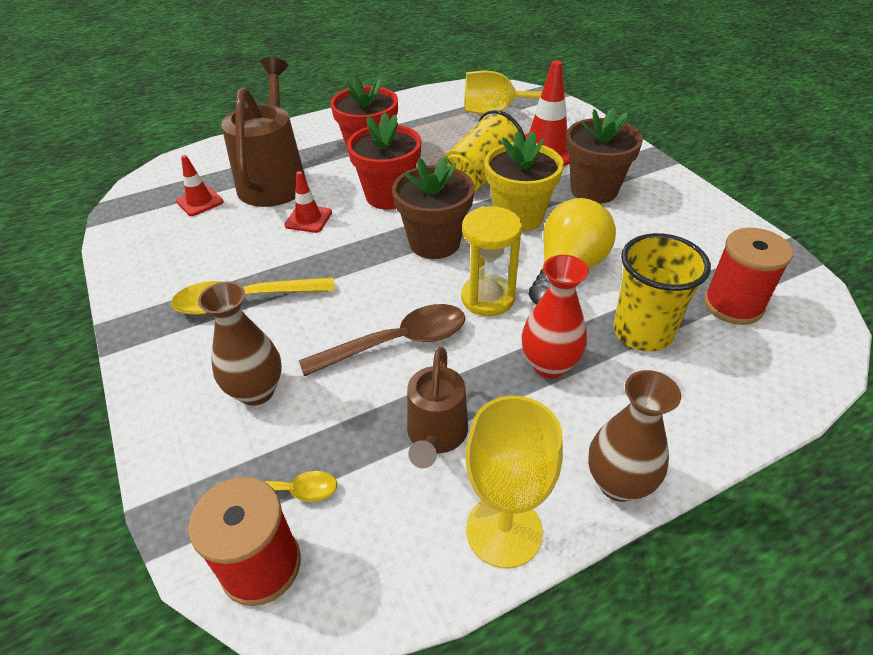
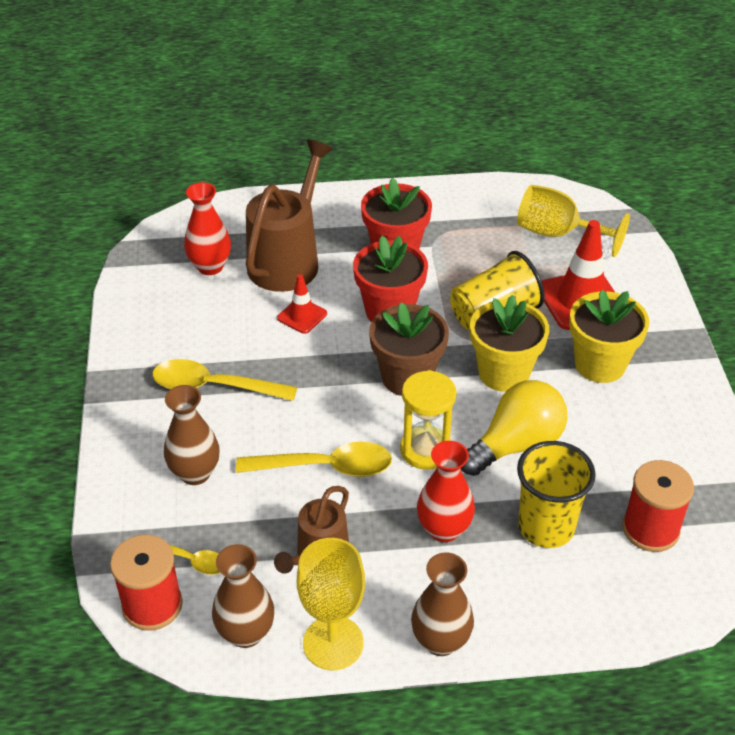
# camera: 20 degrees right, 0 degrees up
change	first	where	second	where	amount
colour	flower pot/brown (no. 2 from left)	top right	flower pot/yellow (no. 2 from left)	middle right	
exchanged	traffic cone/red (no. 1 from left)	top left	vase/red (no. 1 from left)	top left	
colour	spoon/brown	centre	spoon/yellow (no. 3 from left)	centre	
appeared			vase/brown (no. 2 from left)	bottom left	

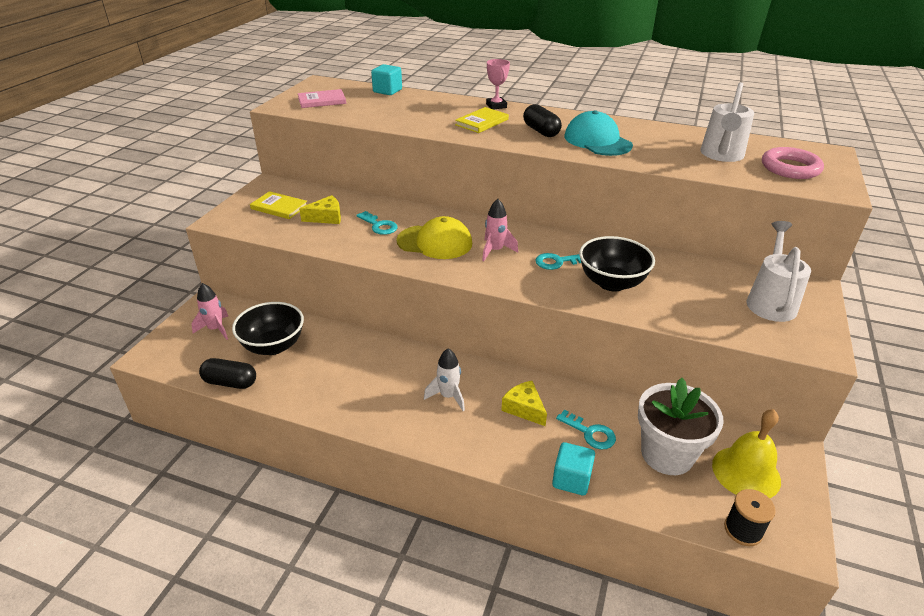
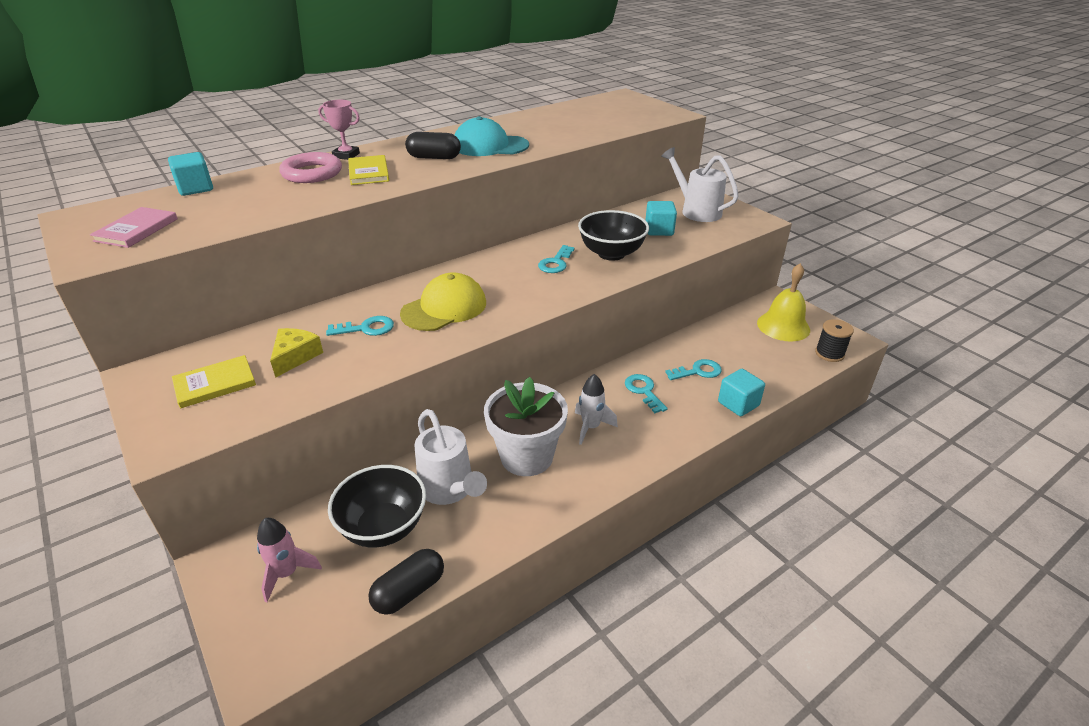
# camera: 55 degrees left, 0 degrees up
change	first	where	second	where	amount
relocated	watering can/white (no. 1 from left)	top right		centre	
relocated	ring/pink	top right		top left	
missing	rocket/pink (no. 2 from left)	centre			
relocated	flower pot/white	bottom right		centre	
exchanged	cheese/yellow (no. 2 from left)	centre	key/turquoise (no. 3 from left)	centre	
appeared			cube/turquoise (no. 2 from left)	top centre	

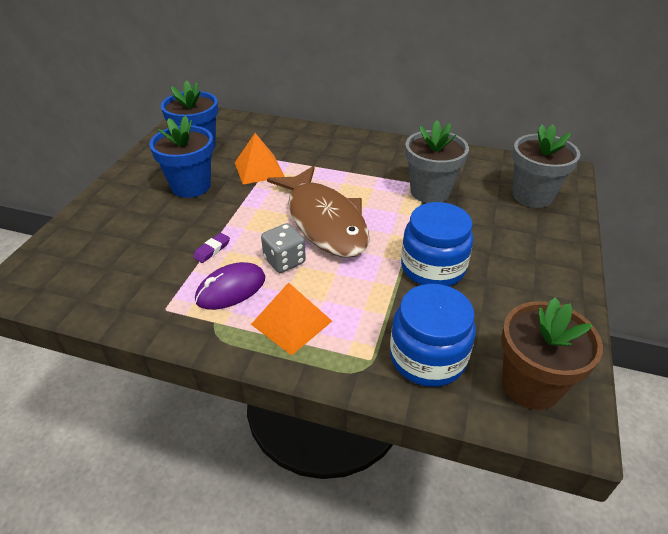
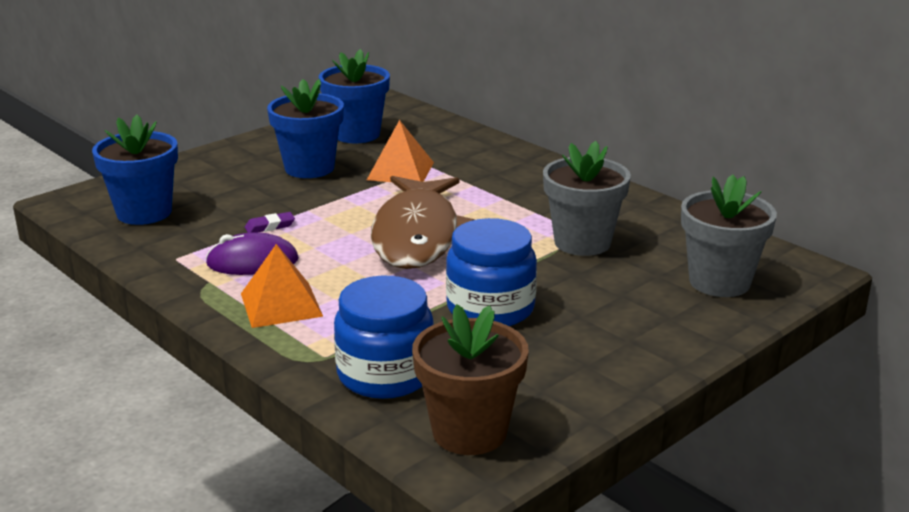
# camera: 30 degrees right, 15 degrees down
change	first	where	second	where	amount
missing	dice/grey	centre			
appeared			flower pot/blue (no. 1 from left)	top left	

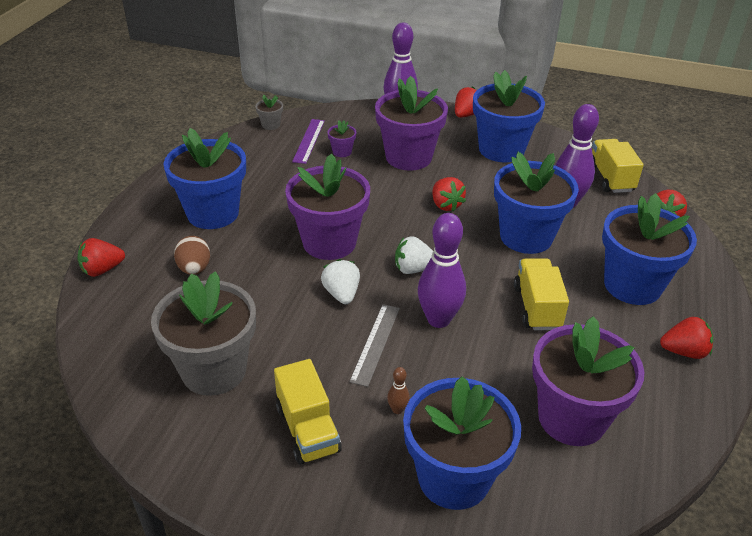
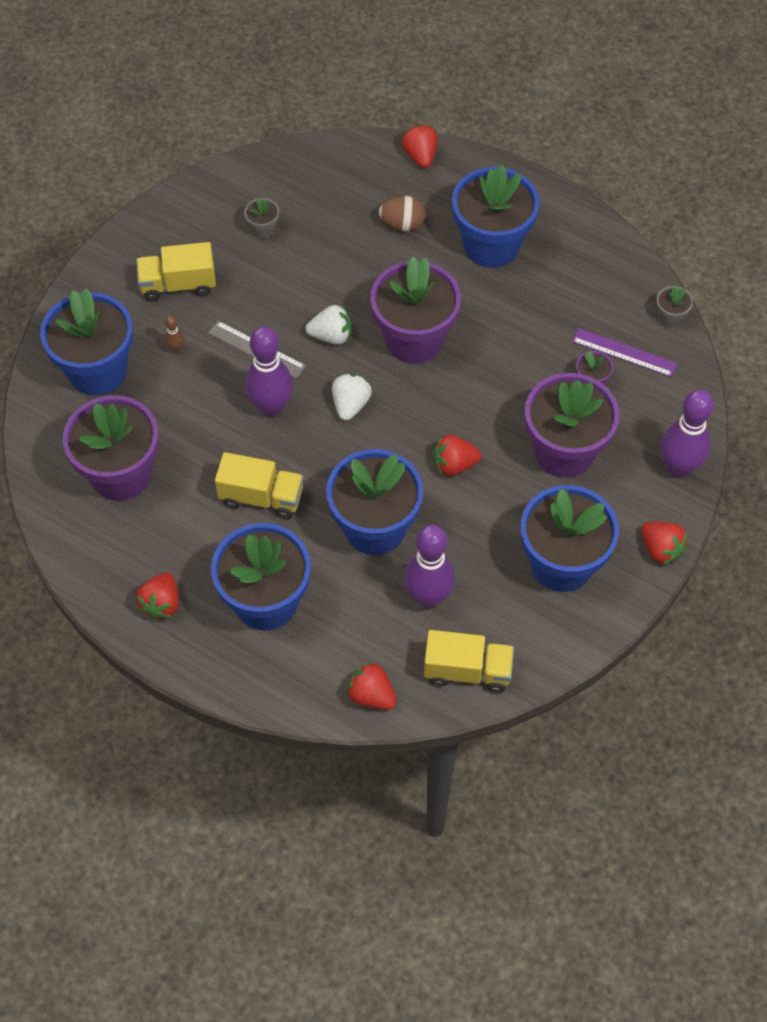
# camera: 105 degrees right, 20 degrees up
change	first	where	second	where	amount
size	flower pot/grey (no. 1 from left)	middle left		top centre	x0.41

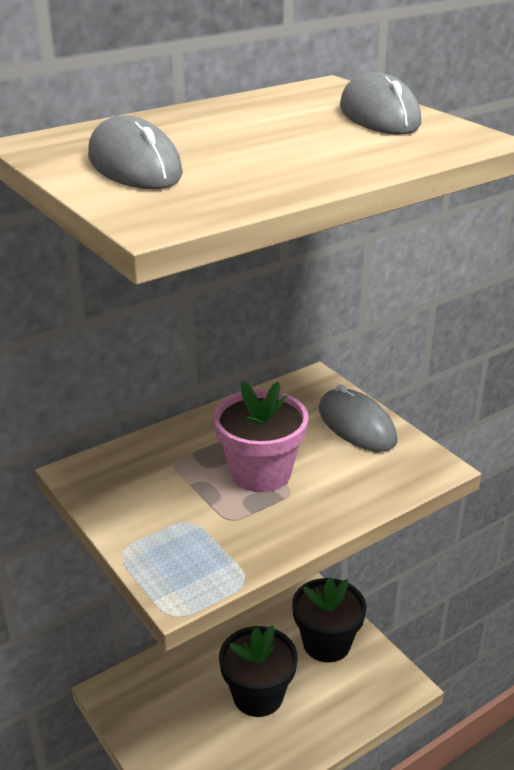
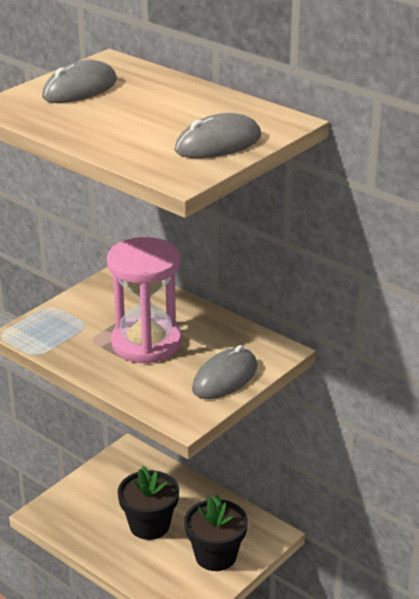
# camera: 75 degrees right, 0 degrees up
change	first	where	second	where	amount
exchanged	flower pot/pink	centre	hourglass/pink	centre	

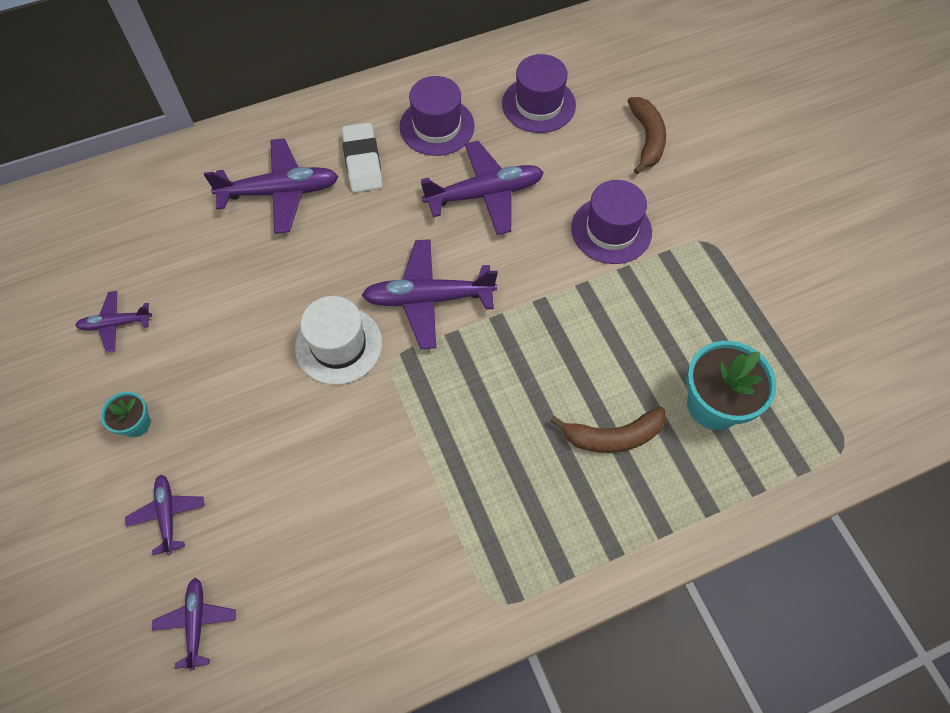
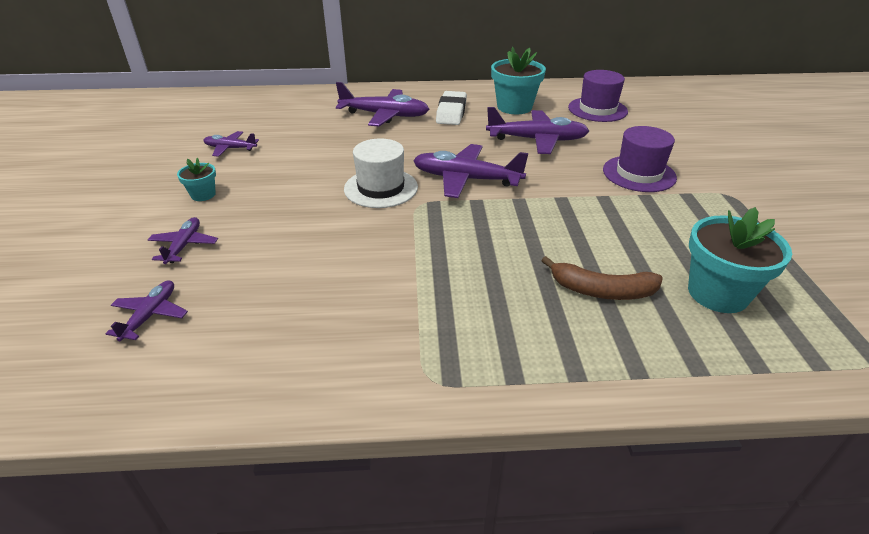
# camera: 20 degrees right, 25 degrees down
change	first	where	second	where	amount
exchanged	hat/purple (no. 1 from left)	top centre	flower pot/turquoise (no. 2 from left)	top centre	
missing	banana/brown (no. 2 from left)	top right			

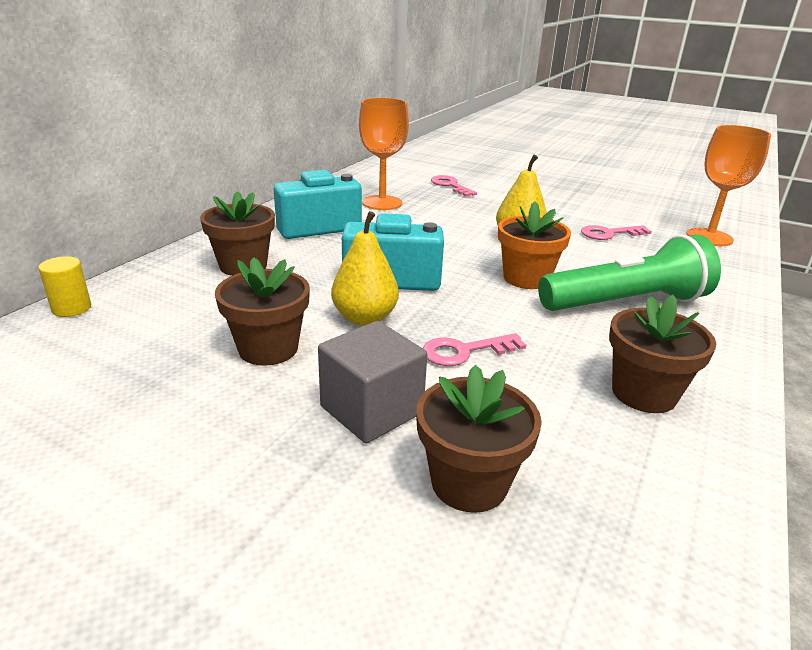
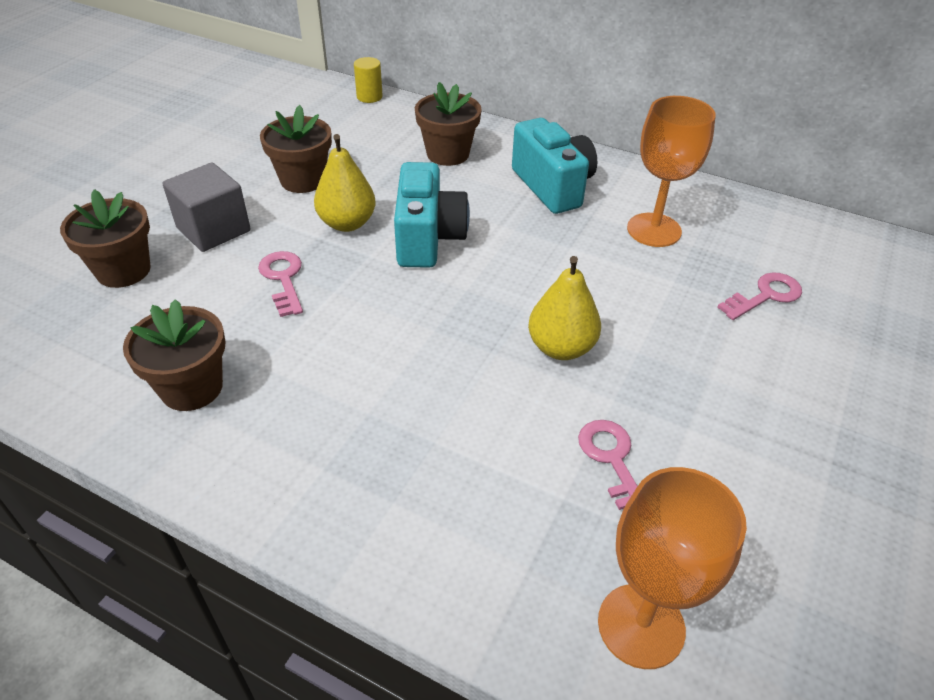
# camera: 90 degrees right, 15 degrees up
change	first	where	second	where	amount
missing	flower pot/orange	centre			
missing	flashlight/green	middle right			

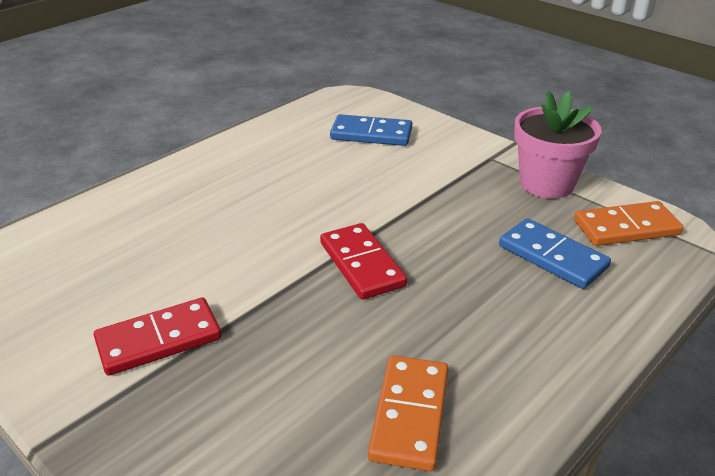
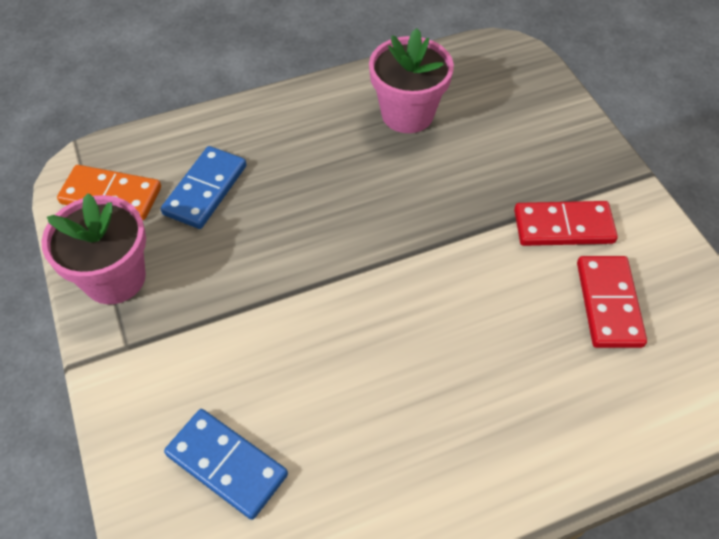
# camera: 155 degrees left, 20 degrees up
change	first	where	second	where	amount
spun	domino/blue (no. 2 from left in the first image)	middle right	domino/blue (no. 1 from left)	middle left	45 degrees clockwise
relocated	domino/red (no. 2 from left)	centre		middle right	
exchanged	domino/orange (no. 1 from left)	bottom centre	flower pot/pink (no. 2 from left)	top centre	

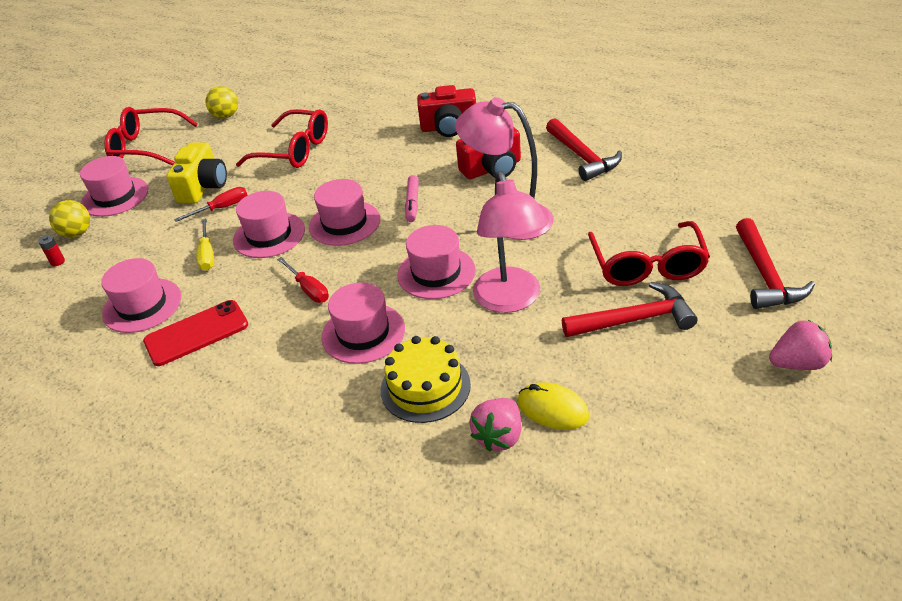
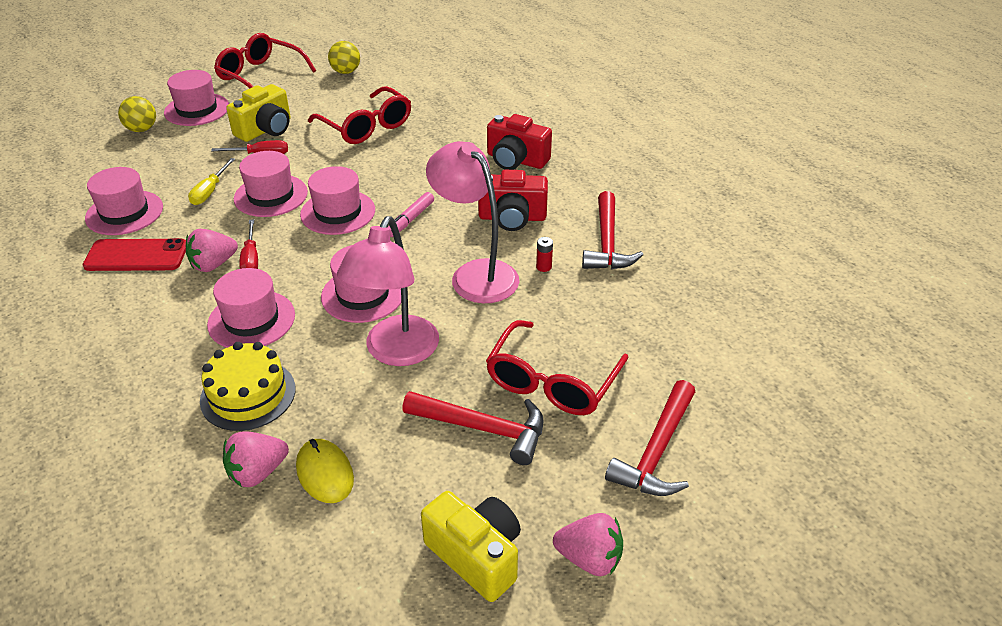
# camera: 25 degrees right, 0 degrees up
change	first	where	second	where	amount
relocated	battery/red	middle left		centre	
appeared			strawberry/pink (no. 1 from left)	middle left	
appeared			camera/yellow (no. 2 from left)	bottom centre	

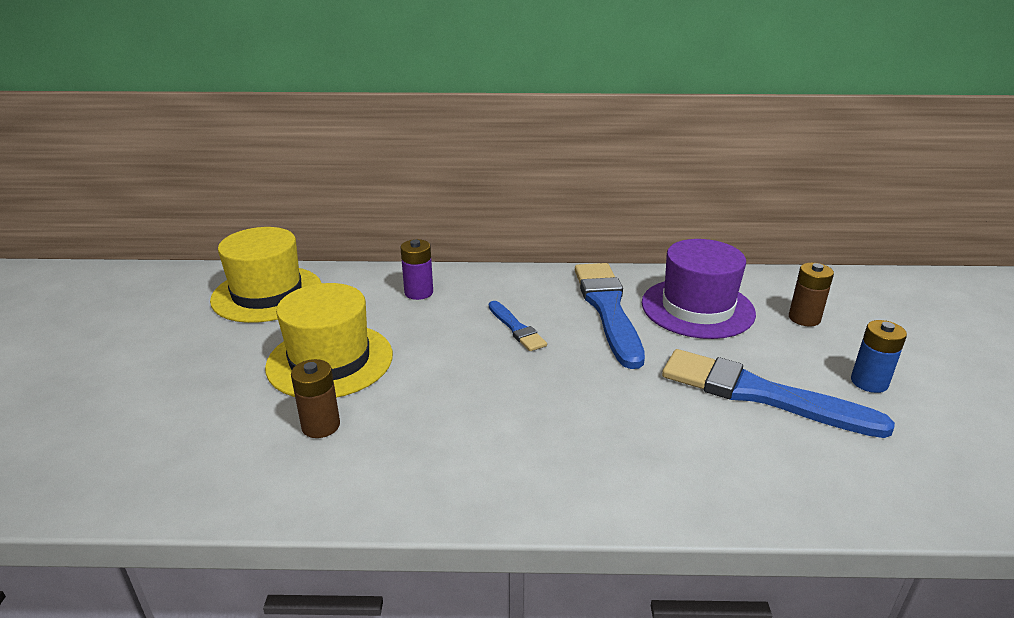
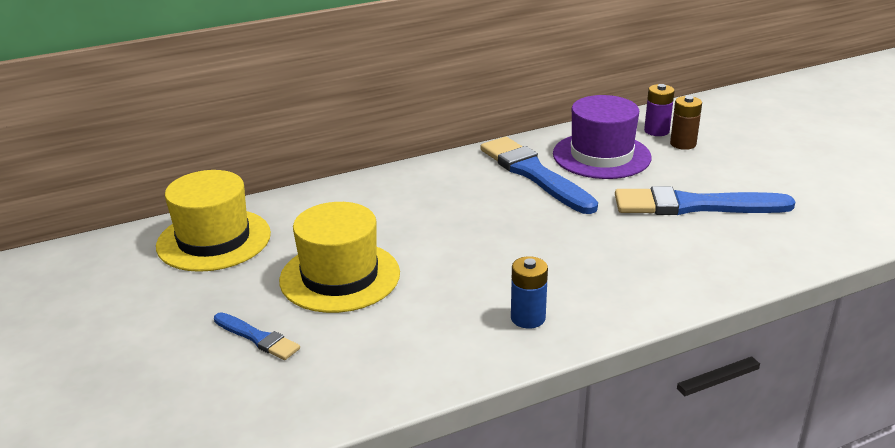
# camera: 25 degrees left, 0 degrees up
change	first	where	second	where	amount
relocated	battery/purple	centre		top right	
relocated	brush/blue (no. 1 from left)	centre		bottom left	
relocated	battery/blue	middle right		centre	
missing	battery/brown (no. 1 from left)	middle left			

